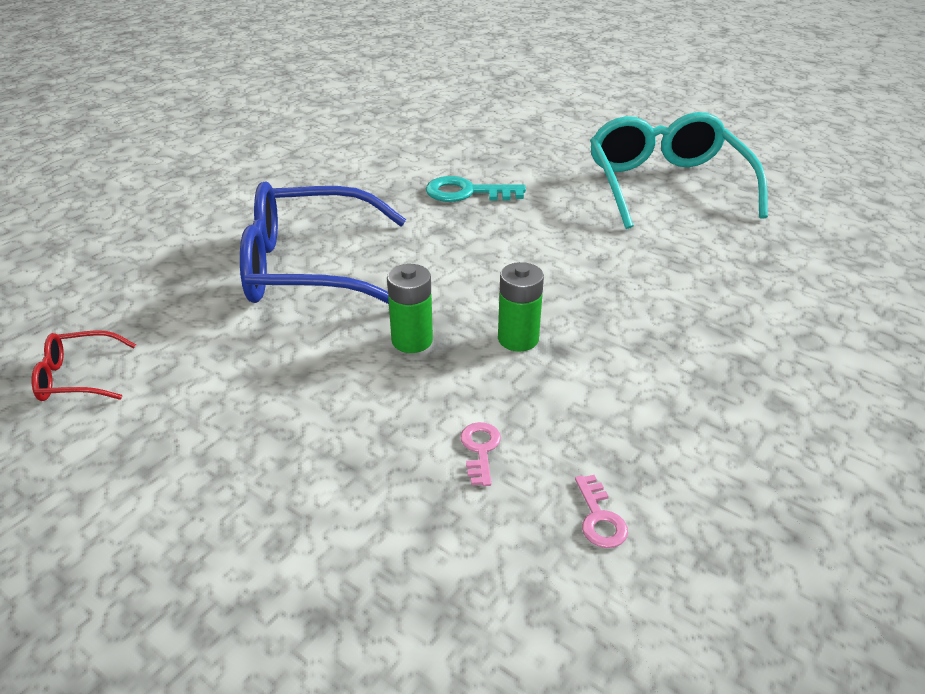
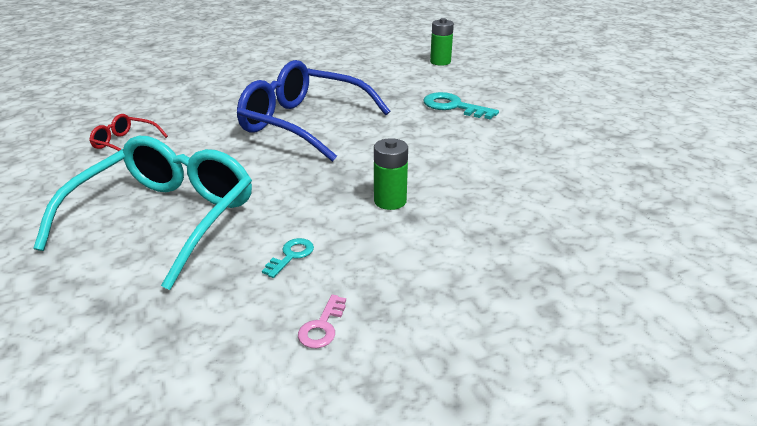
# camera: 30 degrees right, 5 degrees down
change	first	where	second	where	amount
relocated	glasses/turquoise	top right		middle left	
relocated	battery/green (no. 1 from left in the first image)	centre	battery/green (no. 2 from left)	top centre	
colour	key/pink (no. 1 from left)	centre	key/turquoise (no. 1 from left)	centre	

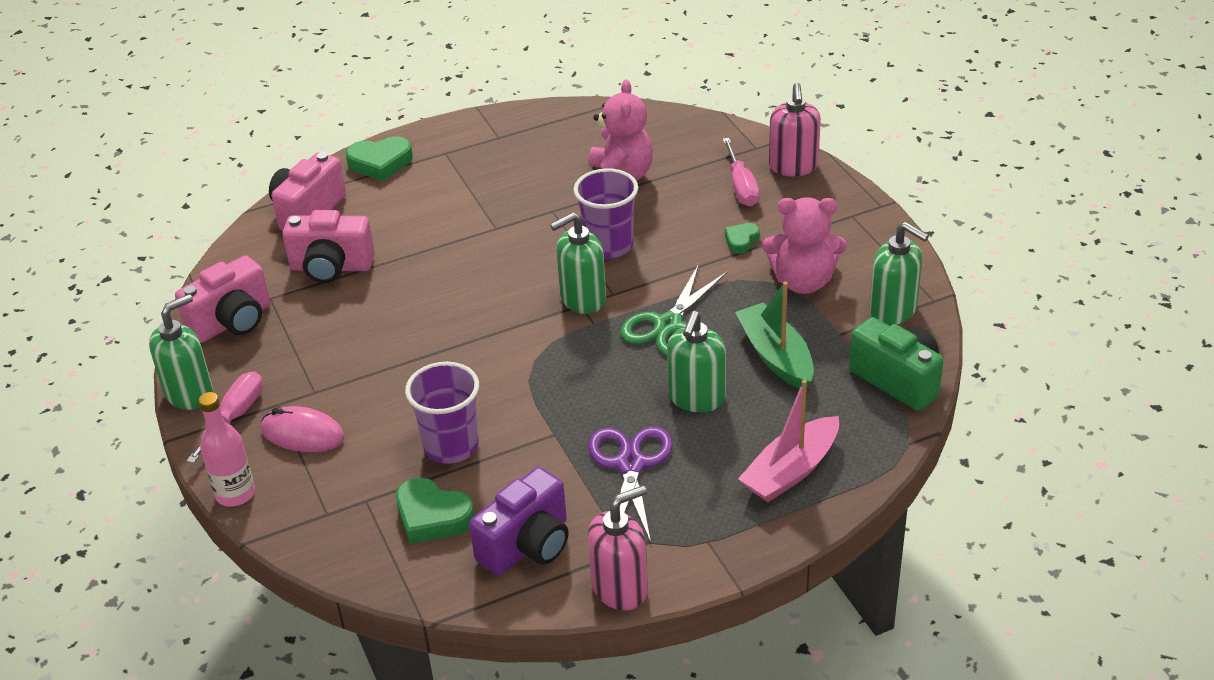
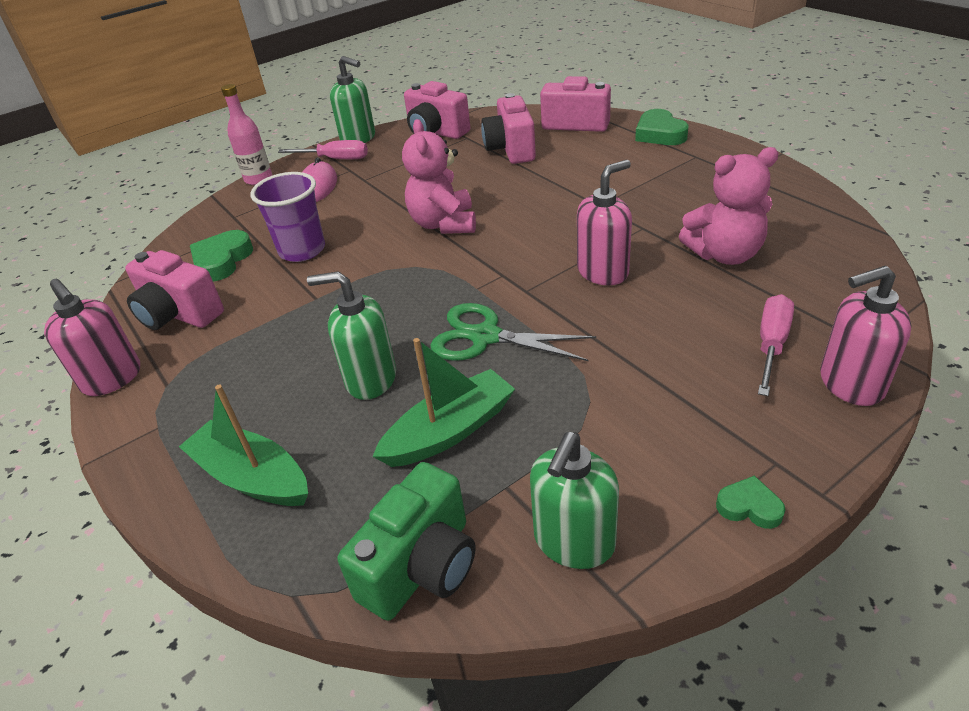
# camera: 80 degrees right, 0 degrees up
change	first	where	second	where	amount
spun	screwdriver/pink (no. 2 from left)	top centre		middle right	135 degrees clockwise
exchanged	cup/purple (no. 2 from left)	top centre	soap dispenser/pink (no. 2 from left)	top centre	
relocated	teddy bear/pink (no. 2 from left in the first image)	centre	teddy bear/pink (no. 1 from left)	top centre	
missing	soap dispenser/green (no. 2 from left)	centre			
relocated	heart/green (no. 3 from left)	centre		bottom right	
colour	boat/pink	centre	boat/green (no. 1 from left)	middle left	
missing	scissors/purple	bottom centre			
colour	camera/purple	bottom centre	camera/pink (no. 1 from left)	middle left	

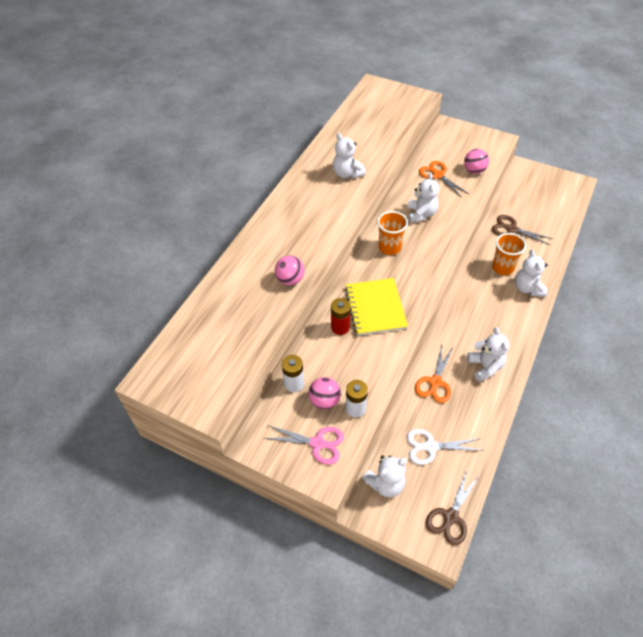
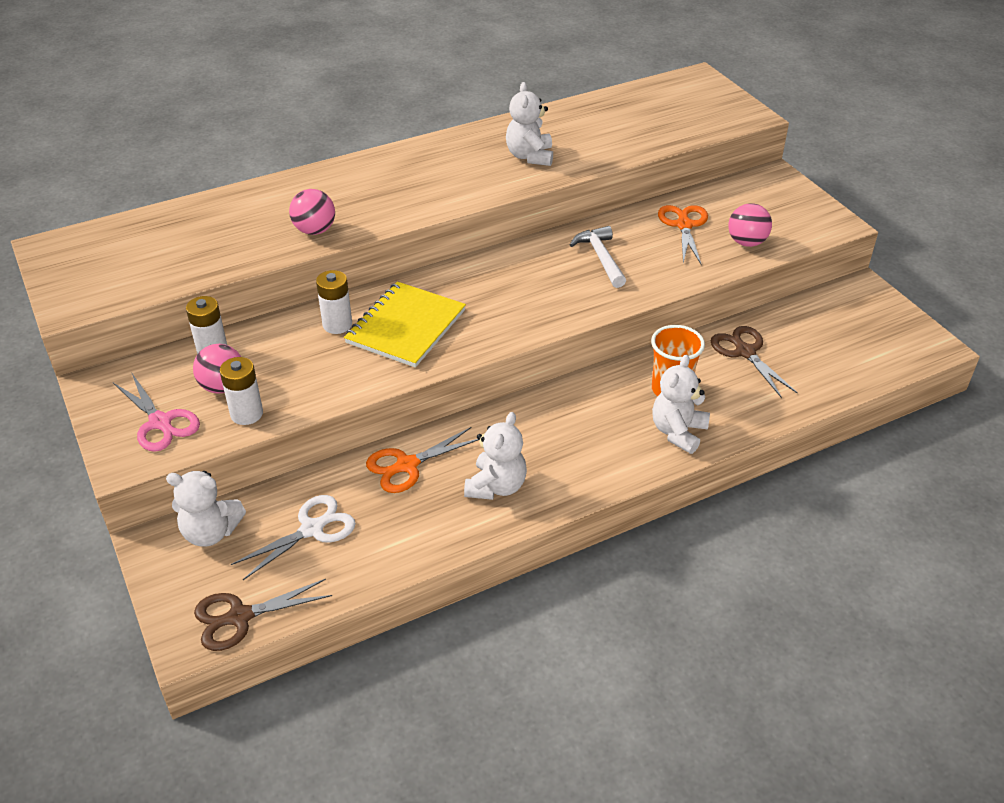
# camera: 35 degrees right, 10 degrees down
change	first	where	second	where	amount
exchanged	teddy bear/white (no. 3 from left)	top centre	hammer/white	top centre	
missing	cup/orange (no. 1 from left)	centre			
colour	battery/red	centre	battery/white (no. 3 from left)	middle left	
spun	scissors/white	bottom right		bottom left	105 degrees clockwise

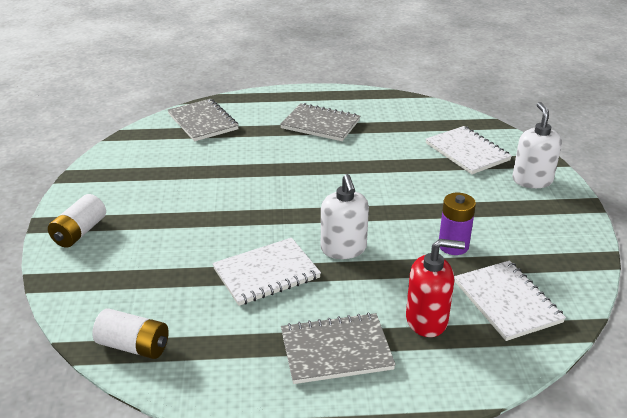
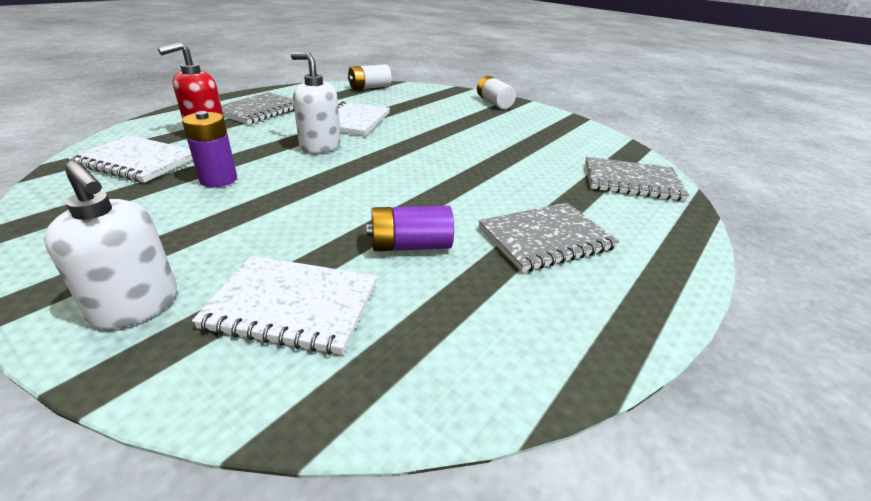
# camera: 130 degrees right, 0 degrees up
change	first	where	second	where	amount
appeared			battery/purple (no. 2 from left)	centre	

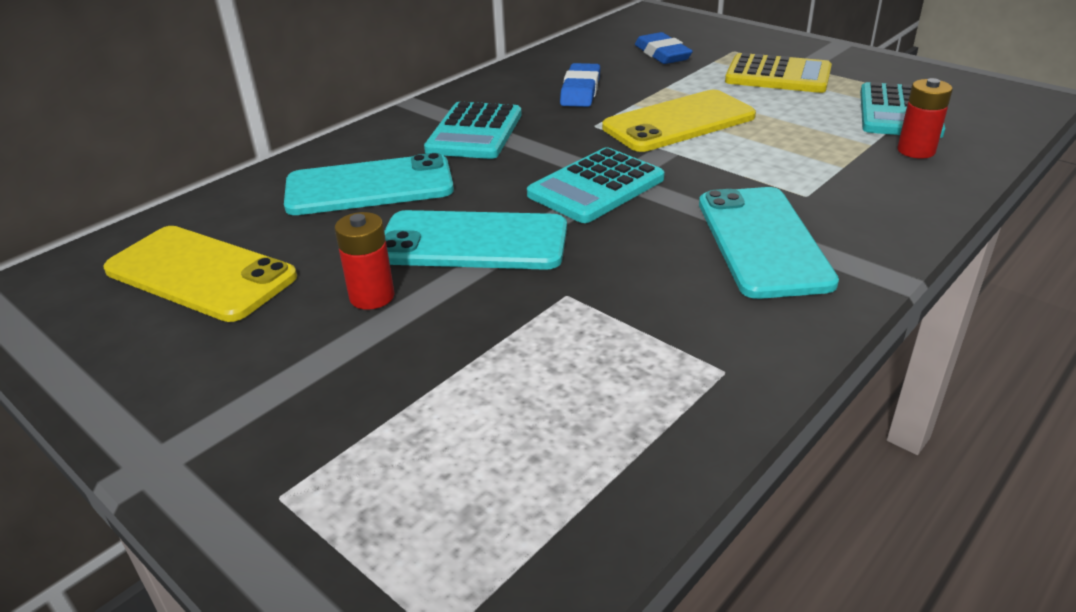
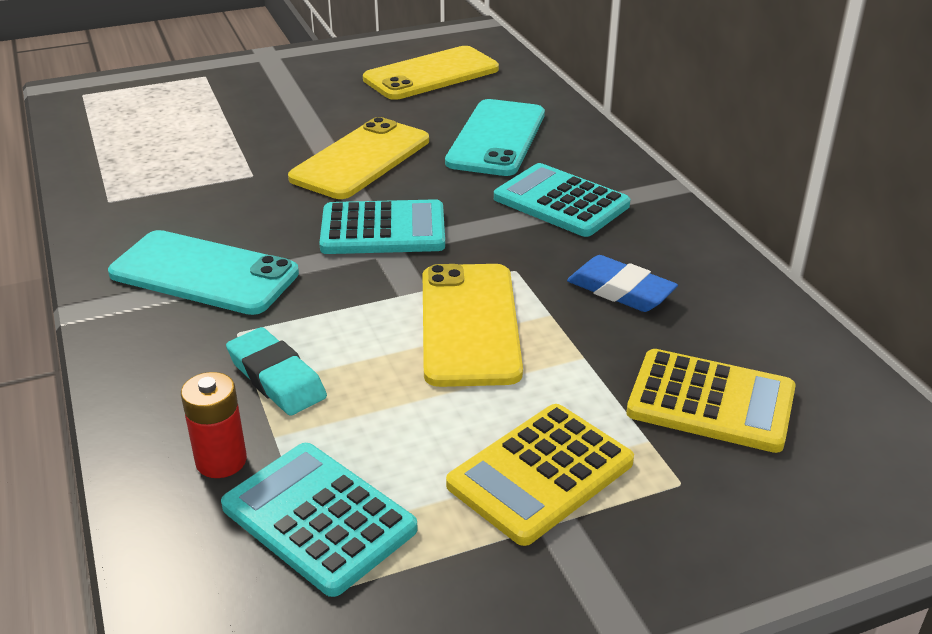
# camera: 115 degrees right, 0 degrees up
change	first	where	second	where	amount
exchanged	eraser/blue (no. 2 from left)	top centre	calculator/yellow (no. 2 from left)	middle right	
spun	calculator/turquoise (no. 2 from left)	top centre		centre	105 degrees clockwise
colour	phone/turquoise (no. 2 from left)	centre	phone/yellow (no. 1 from left)	top centre	
missing	battery/red (no. 1 from left)	centre			
appeared			eraser/turquoise	middle left	

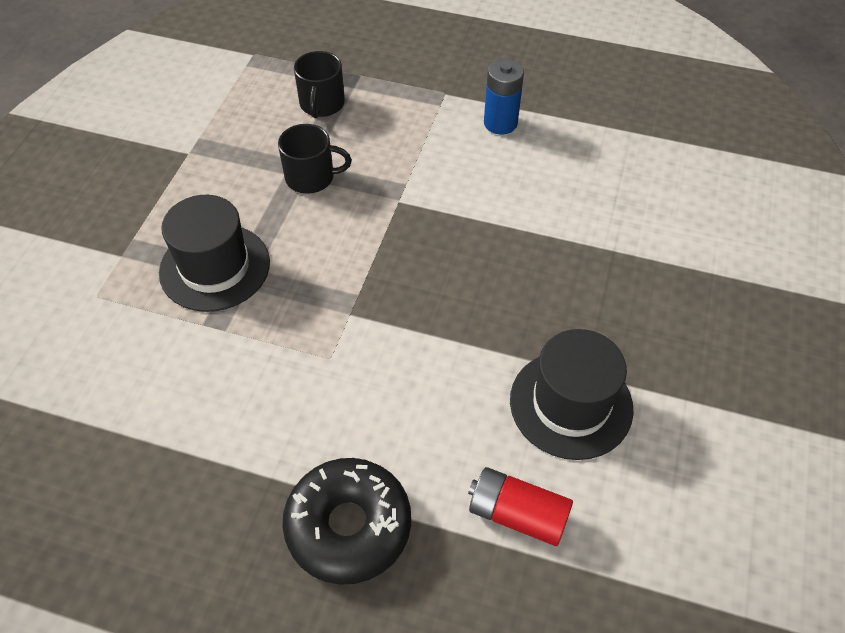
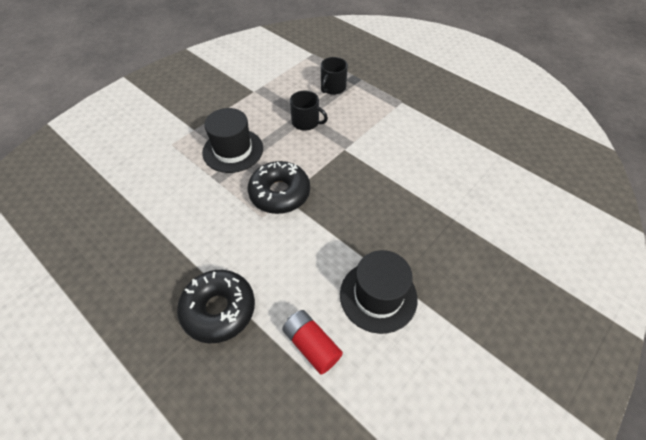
# camera: 25 degrees right, 0 degrees up
change	first	where	second	where	amount
missing	battery/blue	top centre			
appeared			donut/black (no. 2 from left)	centre	

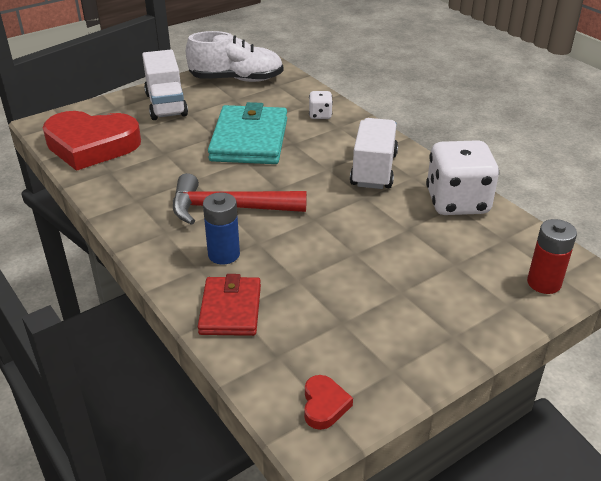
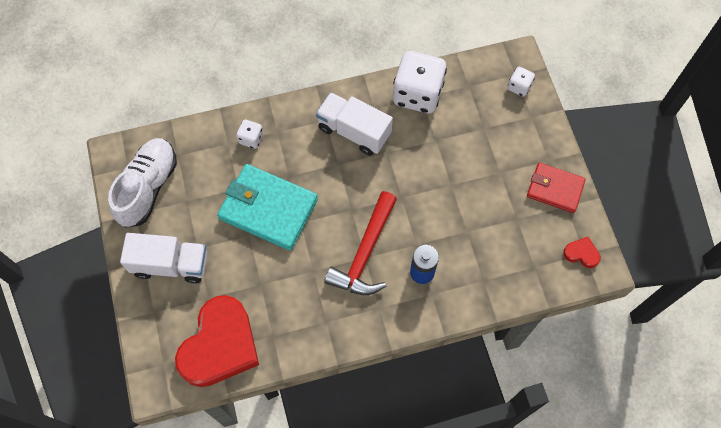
# camera: 70 degrees left, 30 degrees up
change	first	where	second	where	amount
exchanged	battery/red	middle right	dice/white (no. 3 from left)	top right	
relocated	wallet/red	centre		middle right	

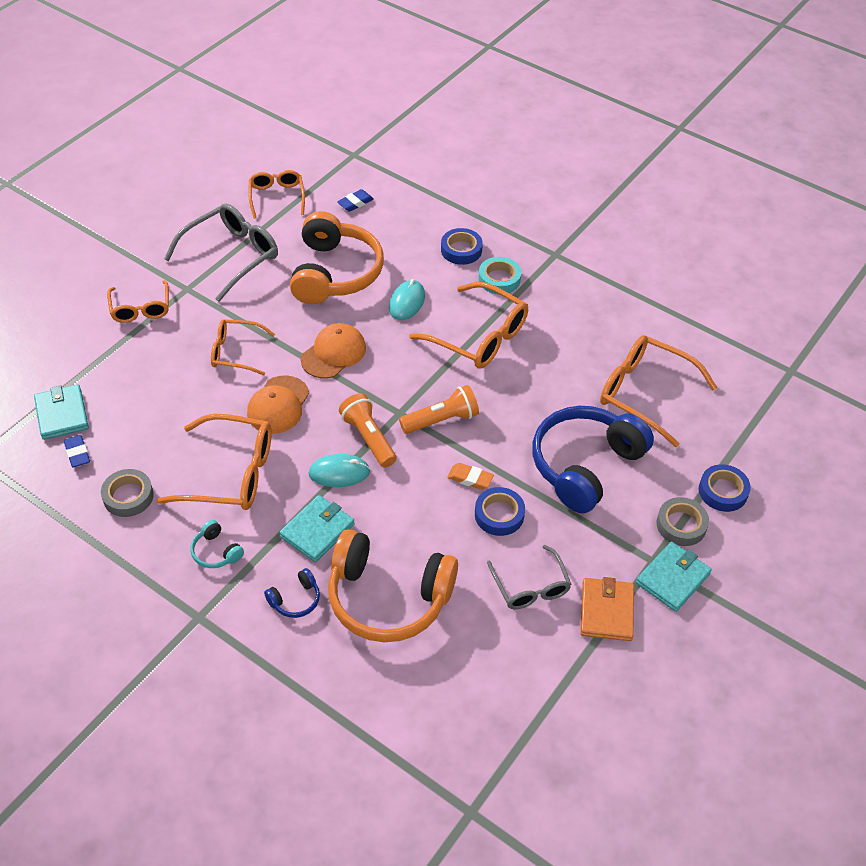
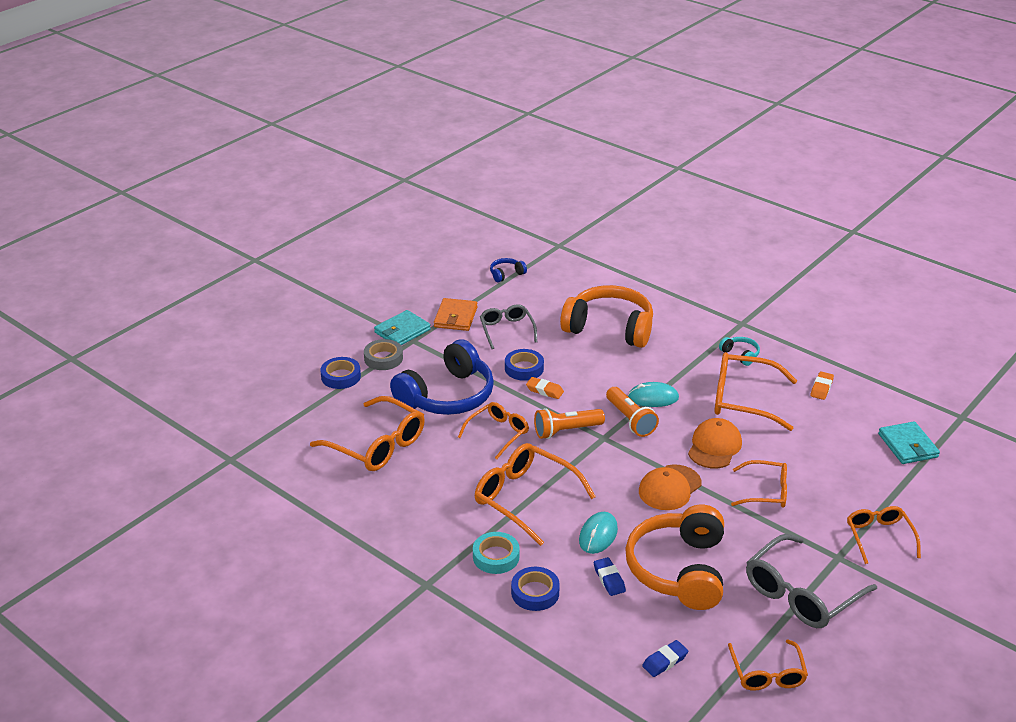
# camera: 175 degrees left, 15 degrees down
change	first	where	second	where	amount
relocated	eraser/blue (no. 1 from left)	middle left		bottom centre	
exchanged	tape/grey (no. 1 from left)	middle left	eraser/orange (no. 2 from left)	middle right	
missing	wallet/turquoise (no. 2 from left)	centre			
relocated	headphones/blue (no. 1 from left in the first image)	bottom centre	headphones/blue (no. 2 from left)	centre	
appeared			glasses/orange (no. 2 from left)	centre	

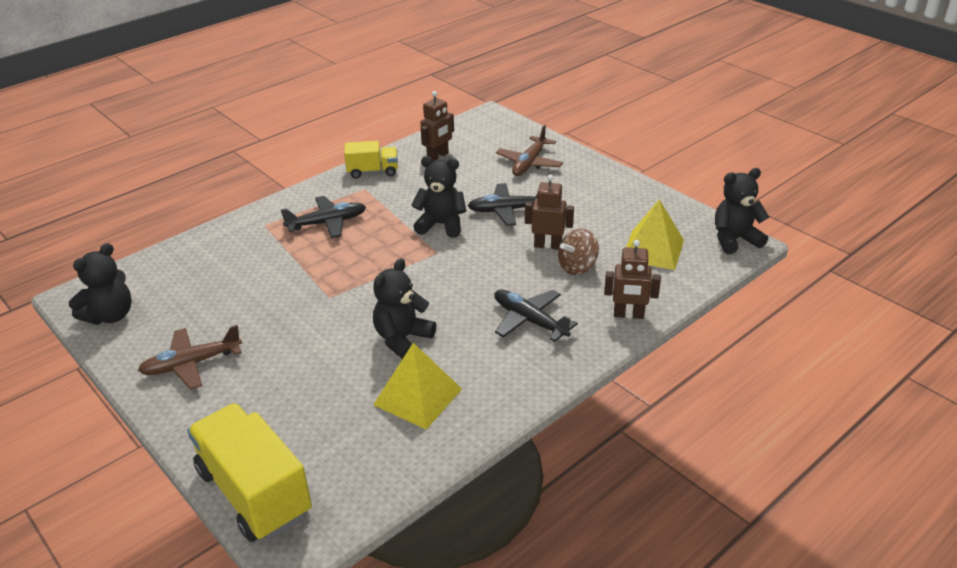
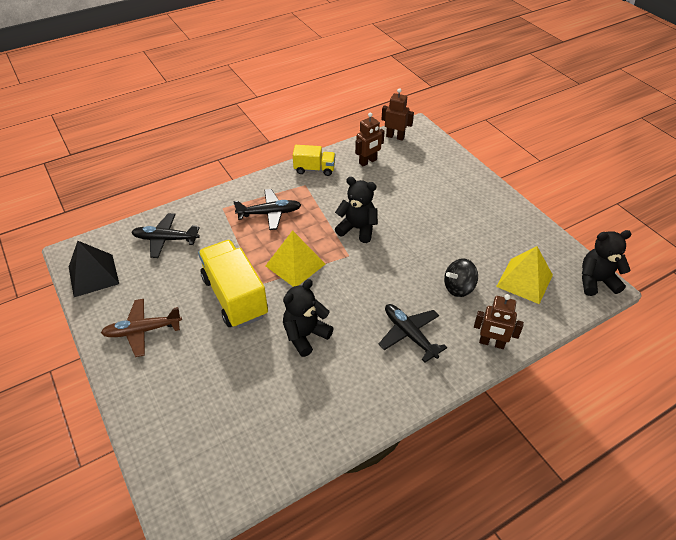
# camera: 10 degrees right, 10 degrees up
change	first	where	second	where	amount
missing	plane/brown (no. 2 from left)	top centre			
relocated	robot/brown (no. 2 from left)	centre		top centre	
relocated	plane/black (no. 2 from left in the first image)	centre	plane/black (no. 1 from left)	middle left	
colour	spinning top/brown	centre	spinning top/black	middle right	
exchanged	teddy bear/black (no. 1 from left)	middle left	pyramid/black	middle left	
relocated	pyramid/yellow (no. 1 from left)	bottom centre		centre	
relocated	truck/yellow (no. 1 from left)	bottom left		centre	

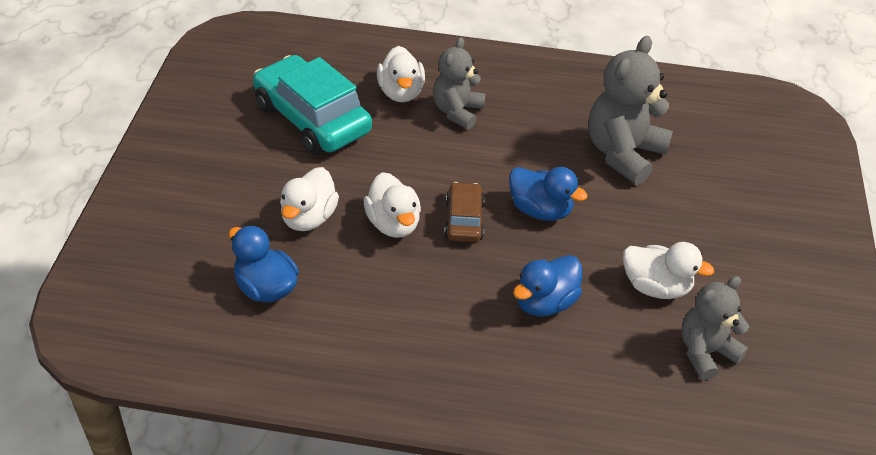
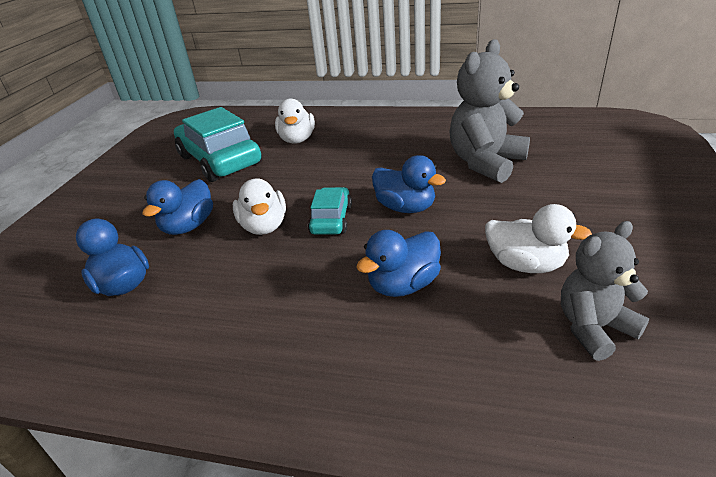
# camera: 10 degrees right, 10 degrees down
change	first	where	second	where	amount
missing	teddy bear/grey (no. 1 from left)	top centre			
colour	duck/white (no. 1 from left)	centre	duck/blue (no. 2 from left)	middle left	
colour	car/brown	centre	car/turquoise (no. 2 from left)	centre	

